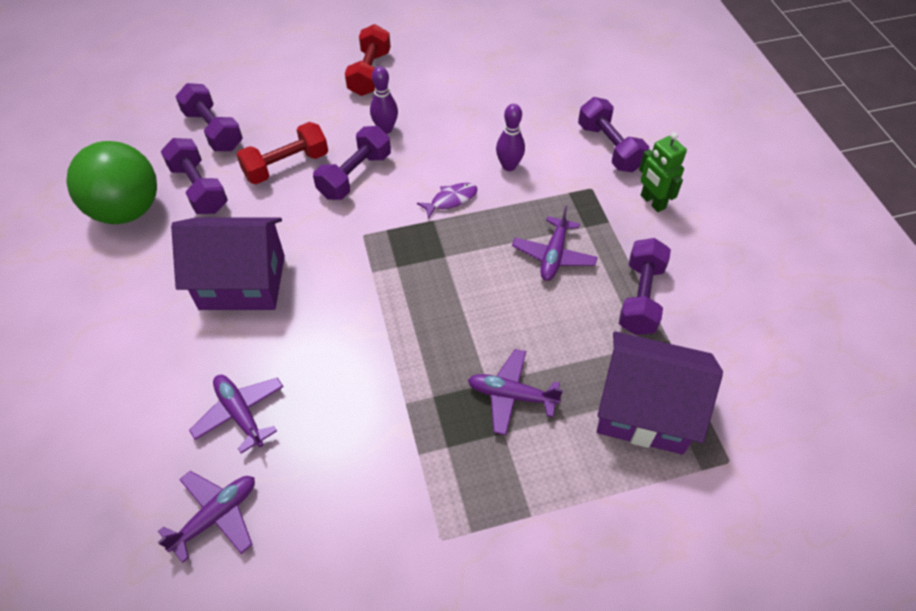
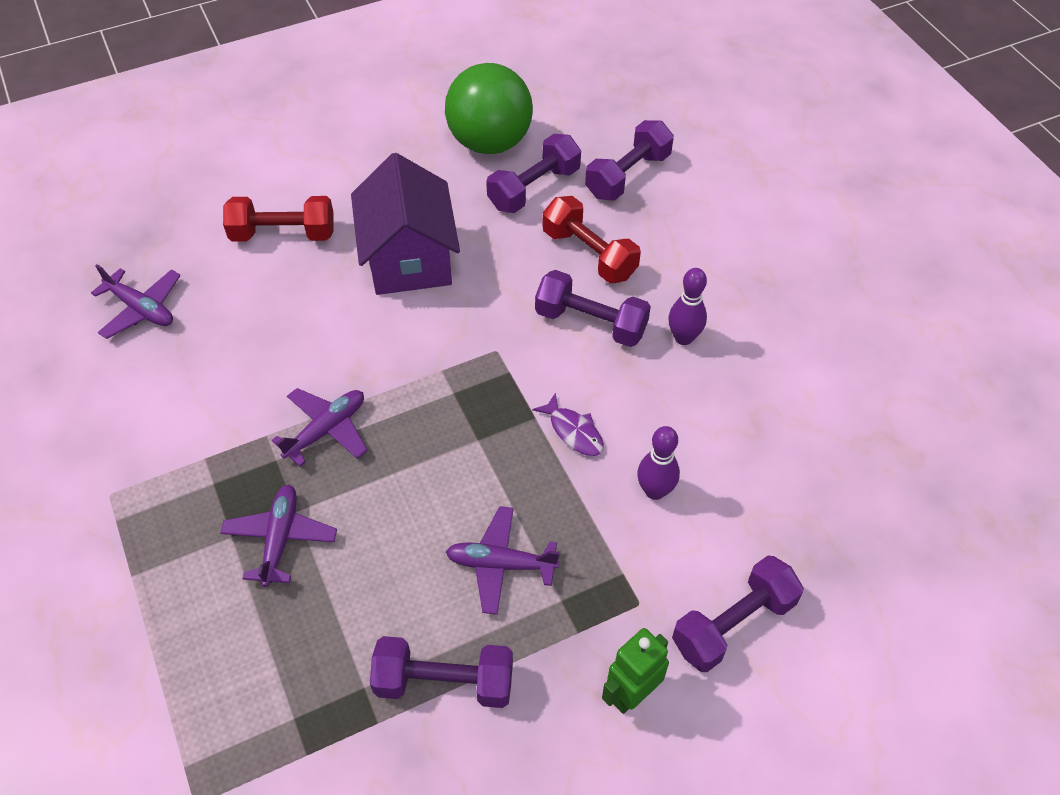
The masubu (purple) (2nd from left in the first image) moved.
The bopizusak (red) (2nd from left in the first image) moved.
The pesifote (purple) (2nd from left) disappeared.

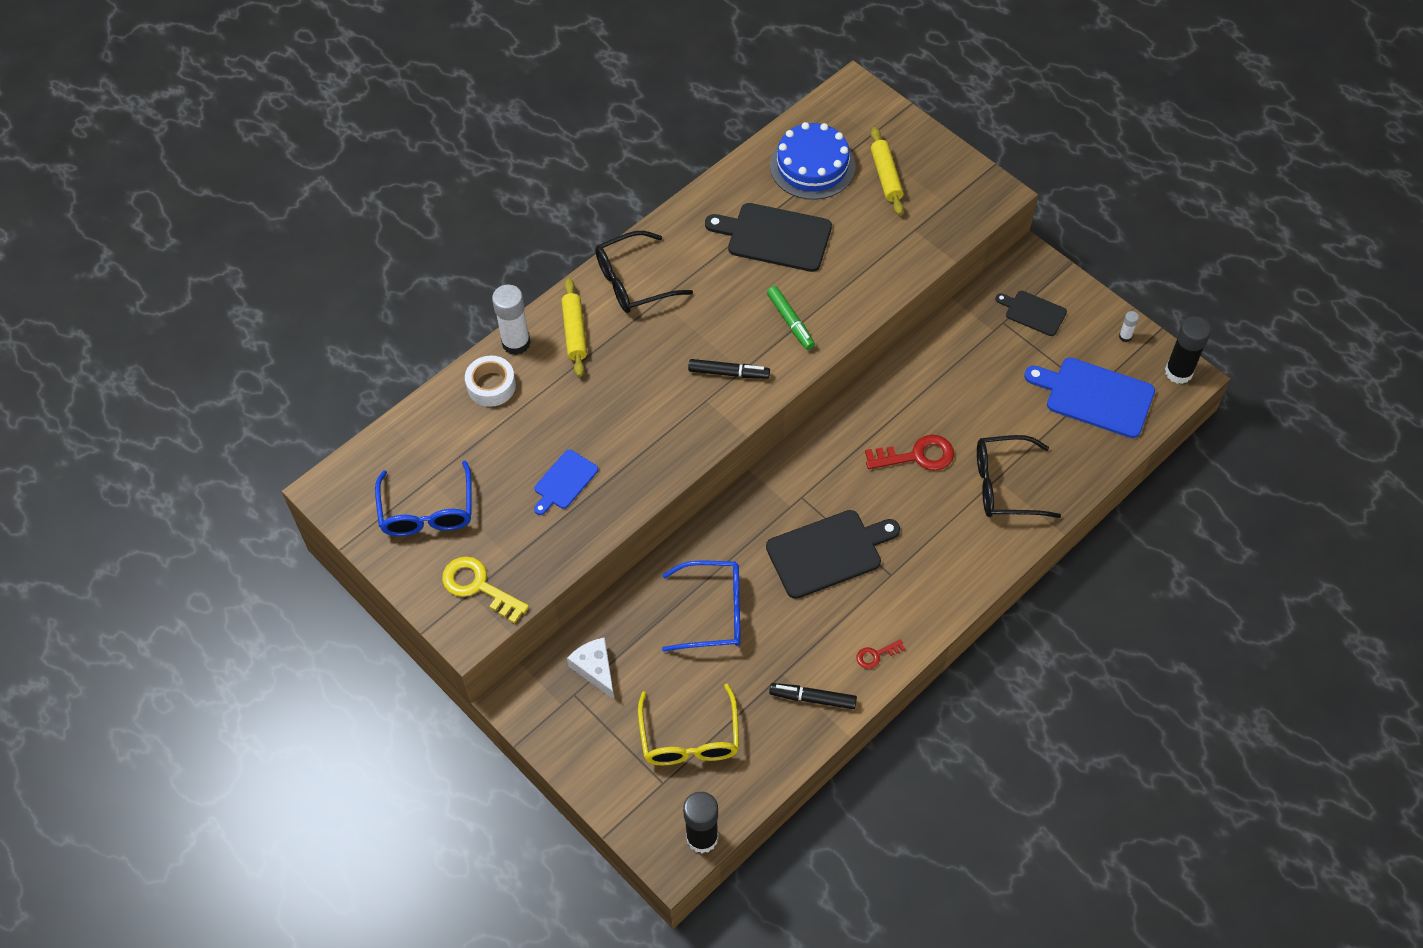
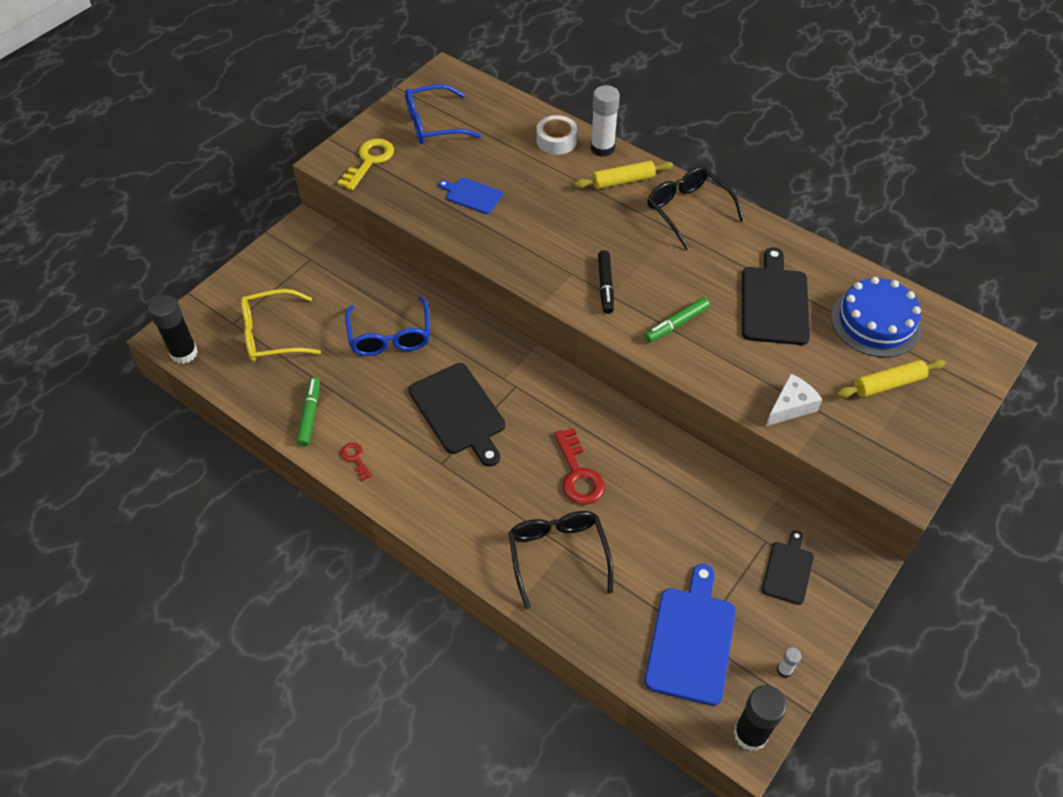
The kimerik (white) moved.
The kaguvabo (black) (2nd from left) became the kaguvabo (green) (1st from left).

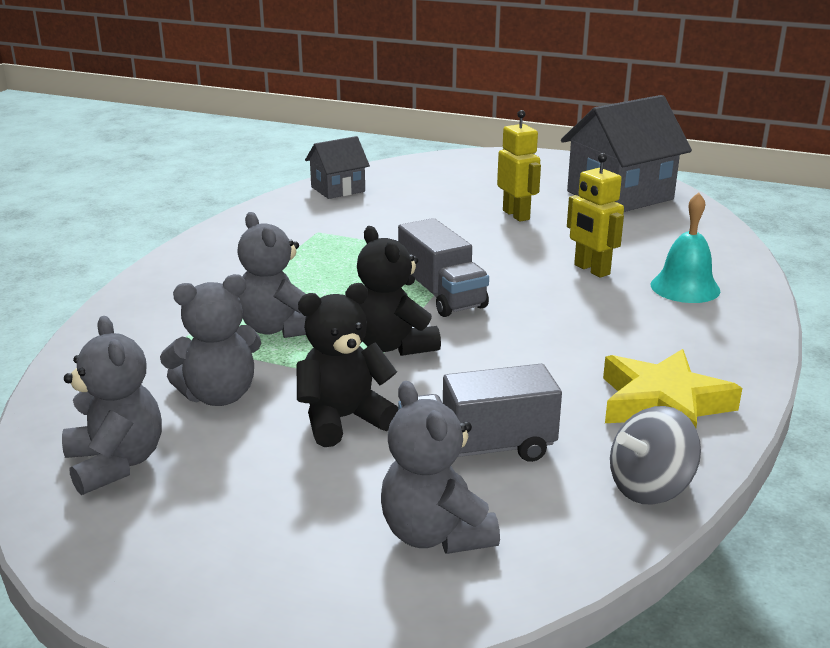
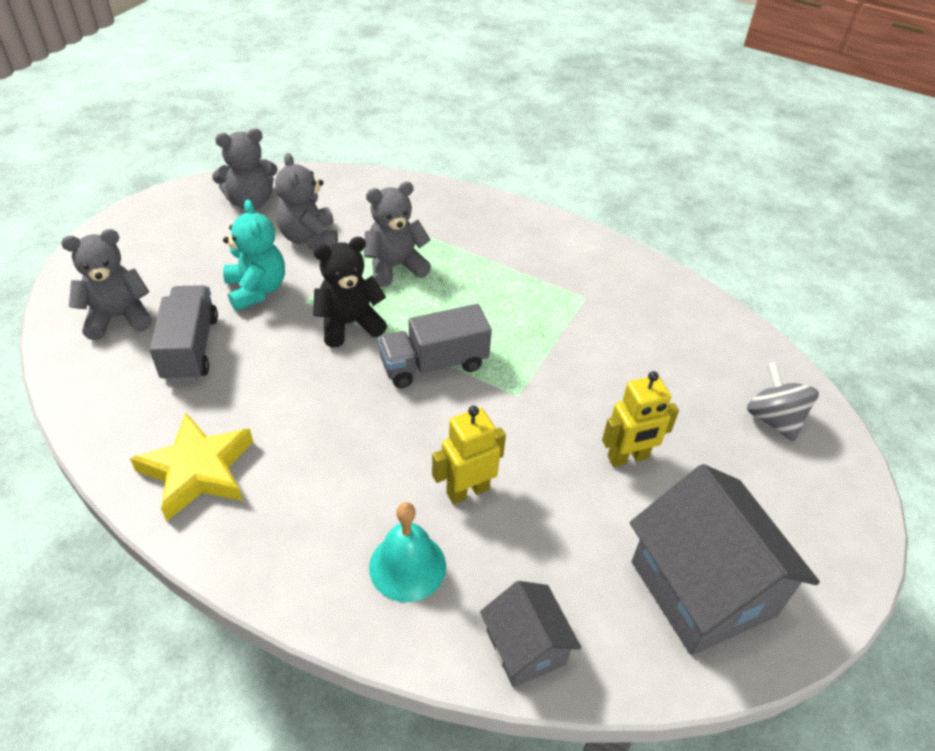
The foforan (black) (1st from left) became the foforan (turquoise).
The pesifote (grey) (1st from left) moved.
The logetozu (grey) moved.

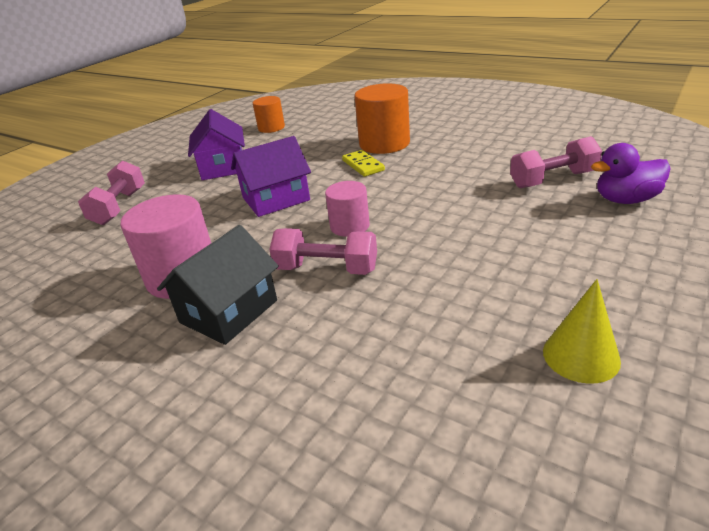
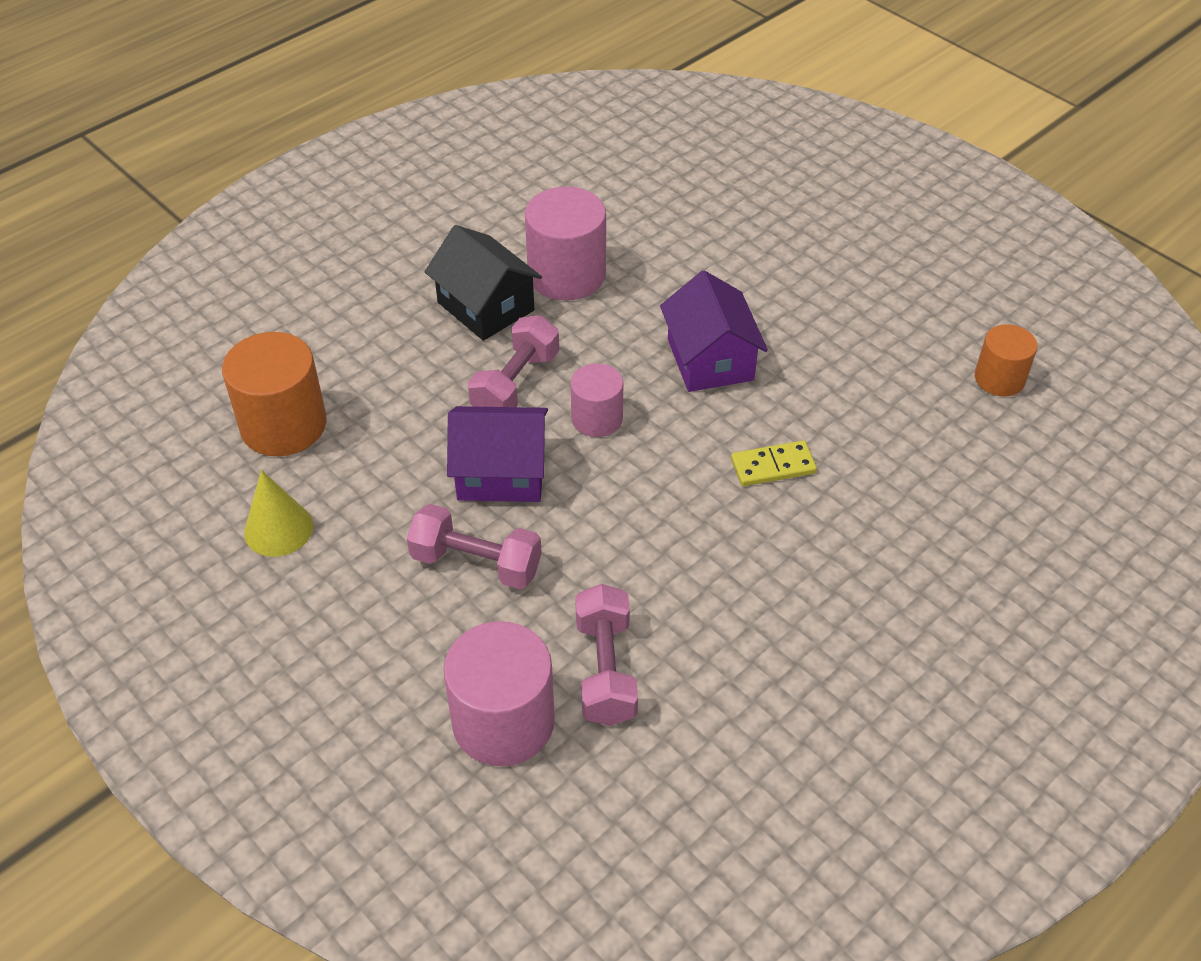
The bopizusak (pink) (1st from left) moved.
The pesifote (purple) (1st from left) moved.
The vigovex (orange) (2nd from left in the first image) moved.
The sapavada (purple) was replaced by the vigovex (pink) (1st from left).

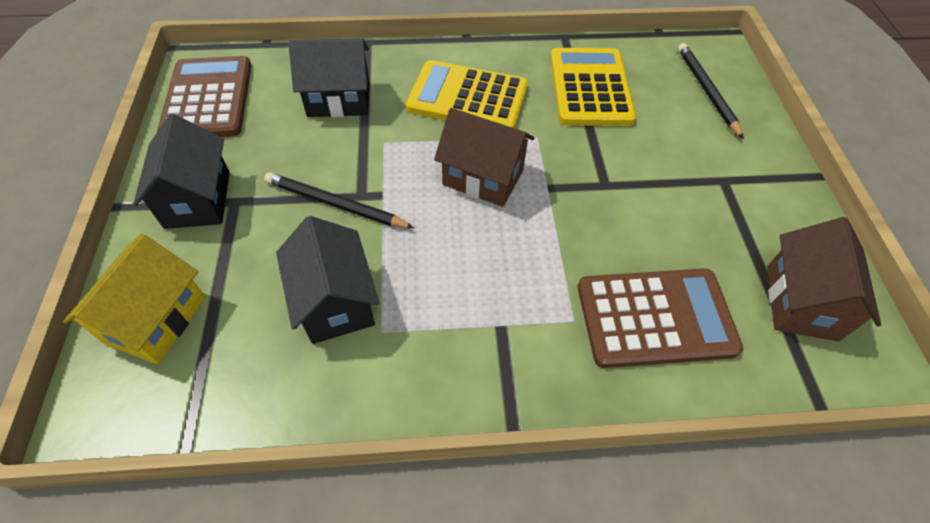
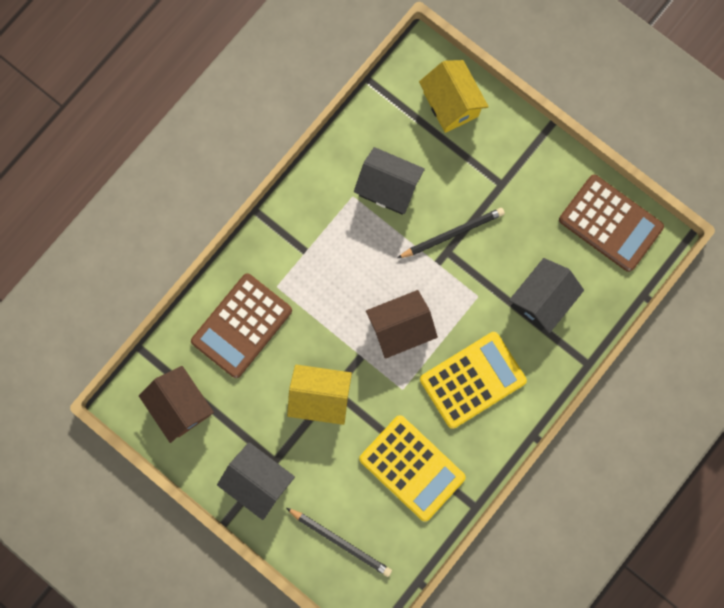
The pesifote (black) (1st from left) moved.
The pesifote (yellow) (1st from left) appeared.

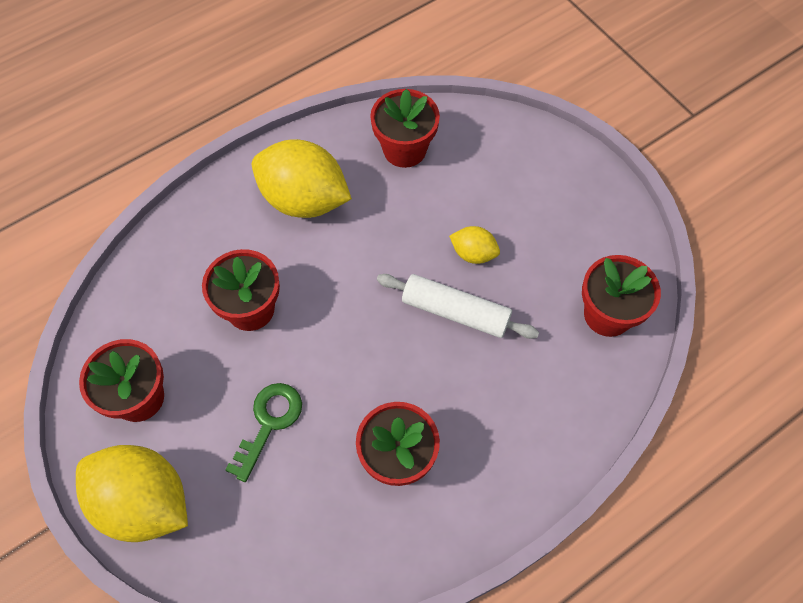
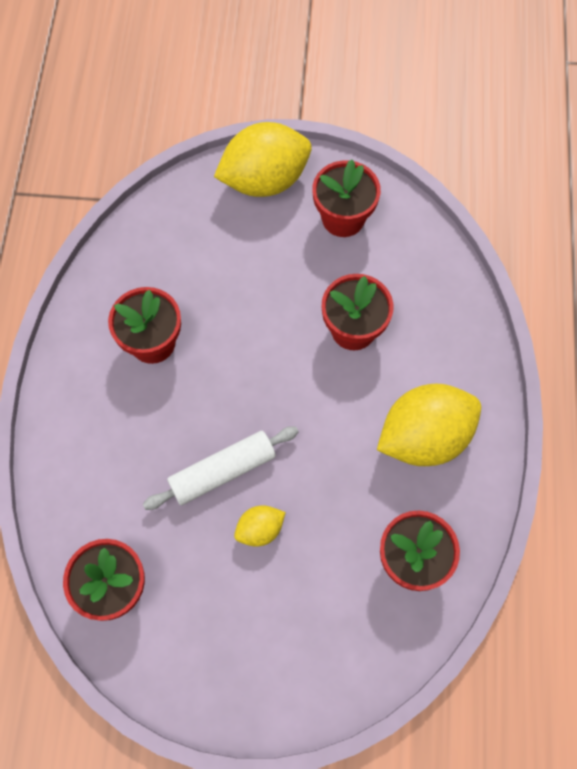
The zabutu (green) disappeared.

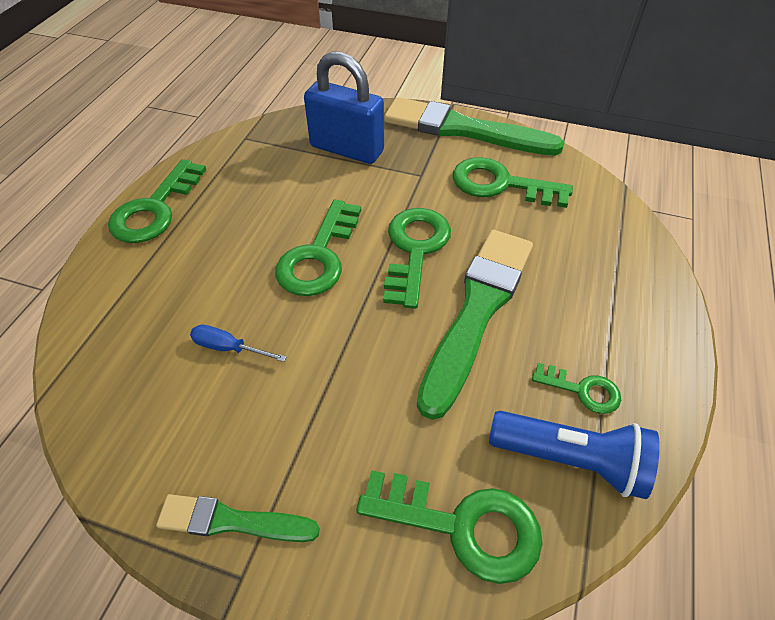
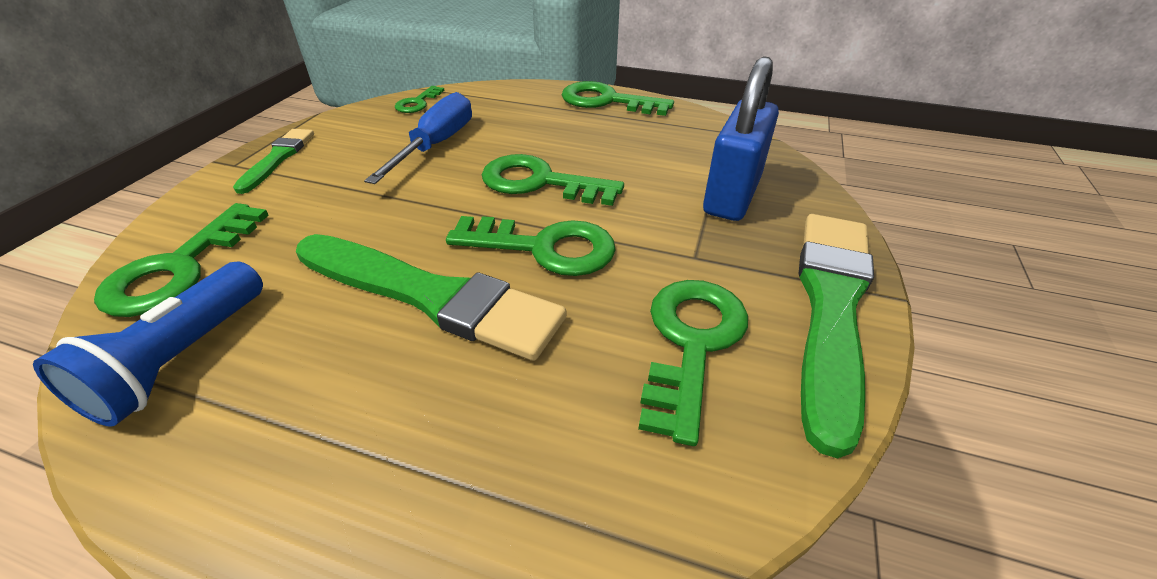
The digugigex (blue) changed to 1.92 times the size.
The zabutu (green) (6th from left in the first image) moved.

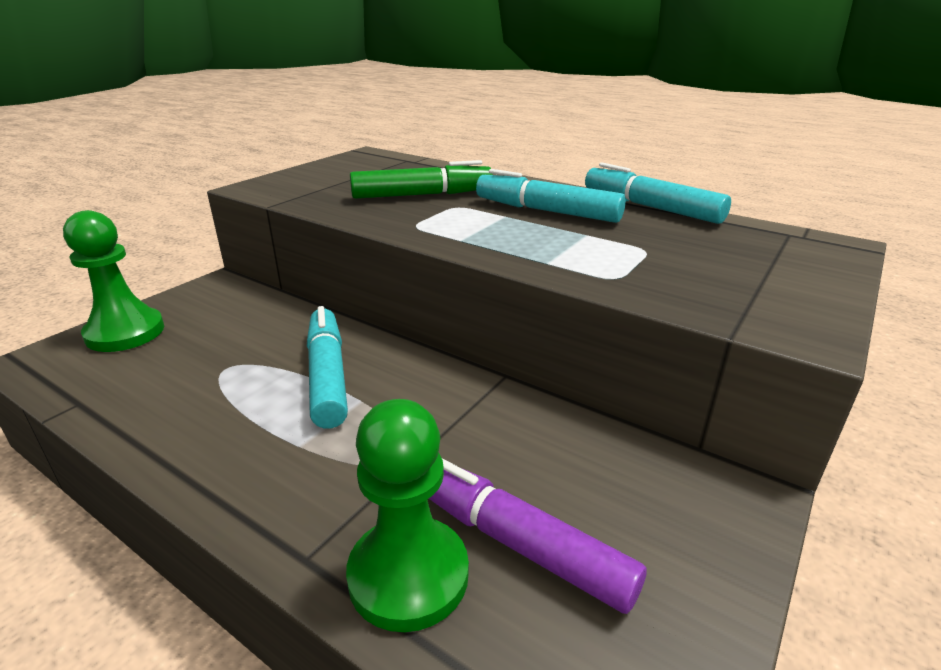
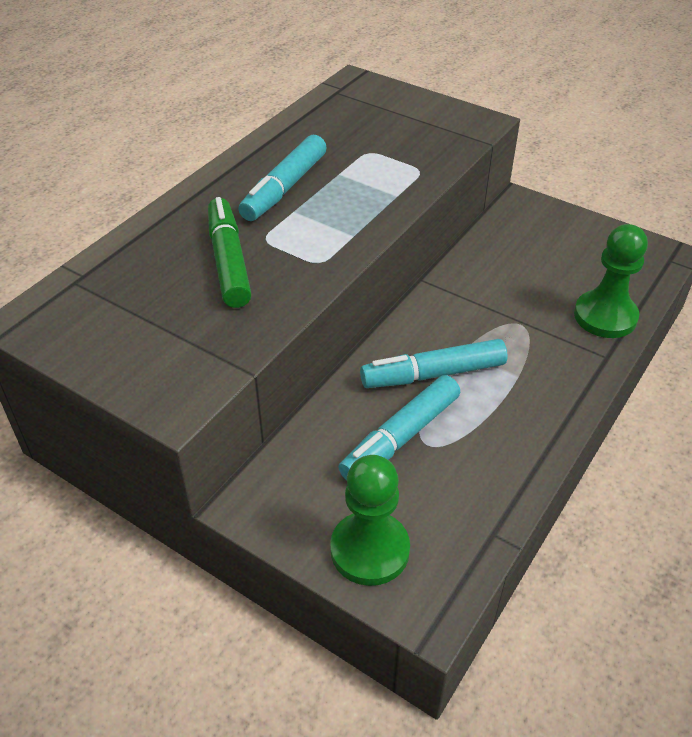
The kaguvabo (purple) disappeared.
The kaguvabo (turquoise) (3rd from left in the first image) moved.

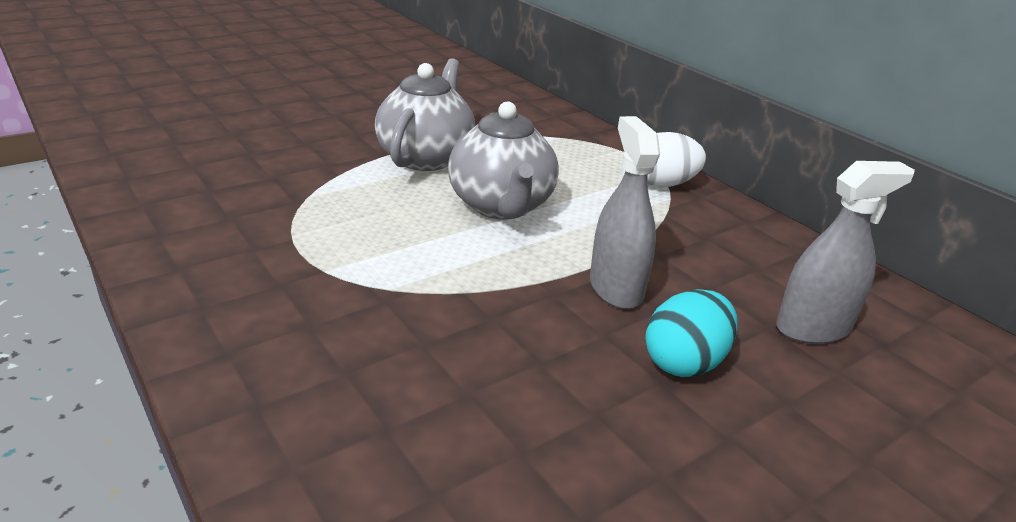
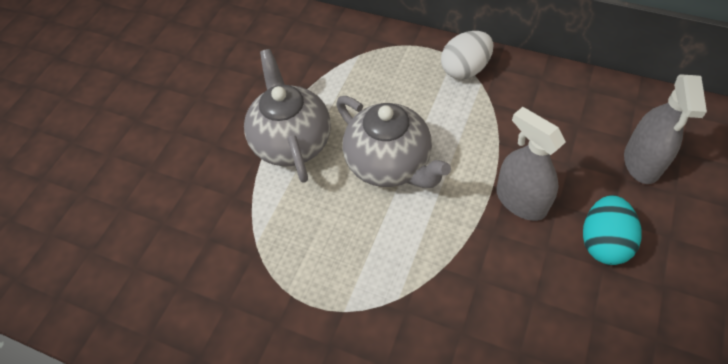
The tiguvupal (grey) (2nd from left) turned 150 degrees clockwise.

